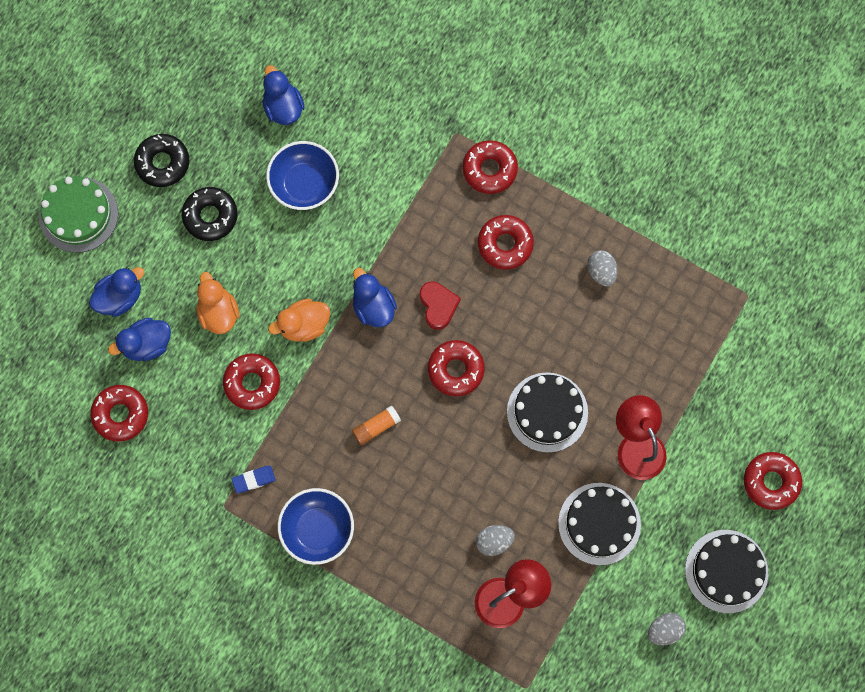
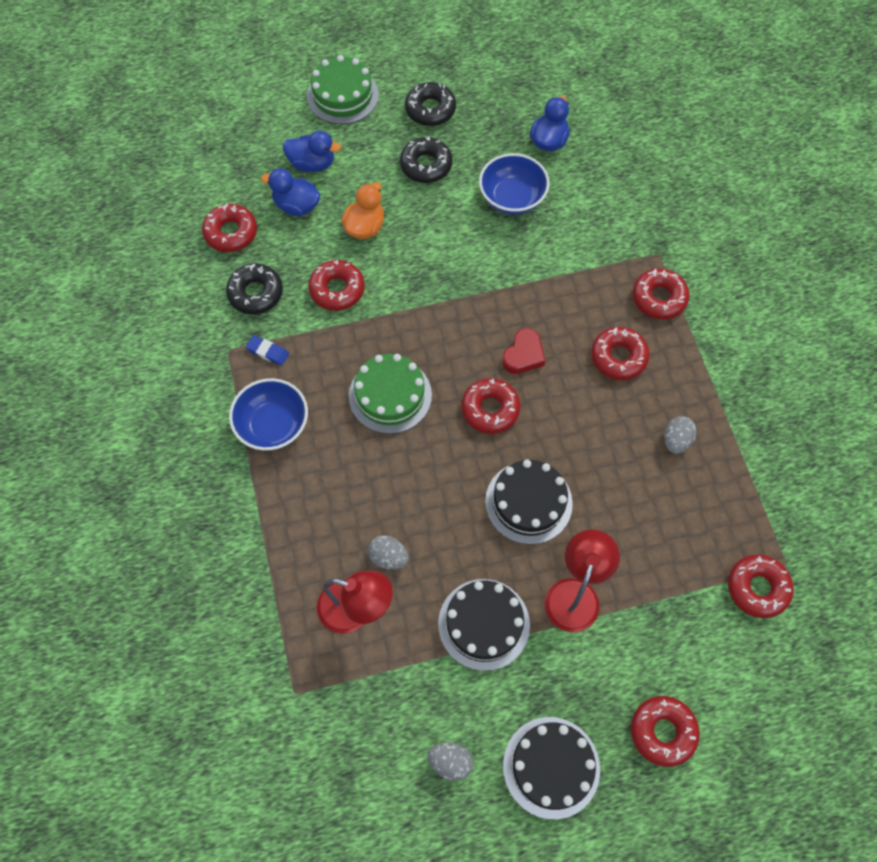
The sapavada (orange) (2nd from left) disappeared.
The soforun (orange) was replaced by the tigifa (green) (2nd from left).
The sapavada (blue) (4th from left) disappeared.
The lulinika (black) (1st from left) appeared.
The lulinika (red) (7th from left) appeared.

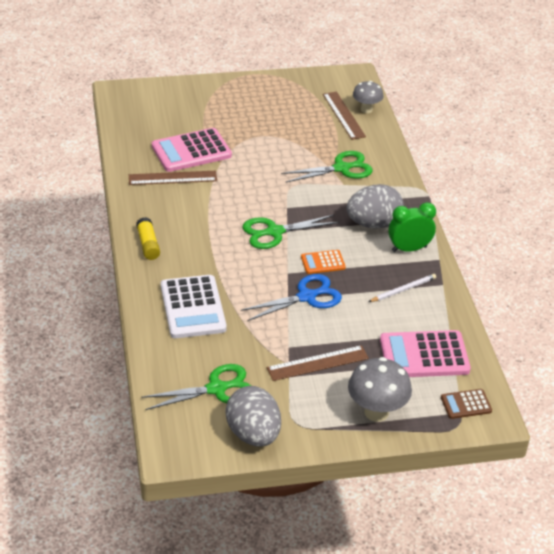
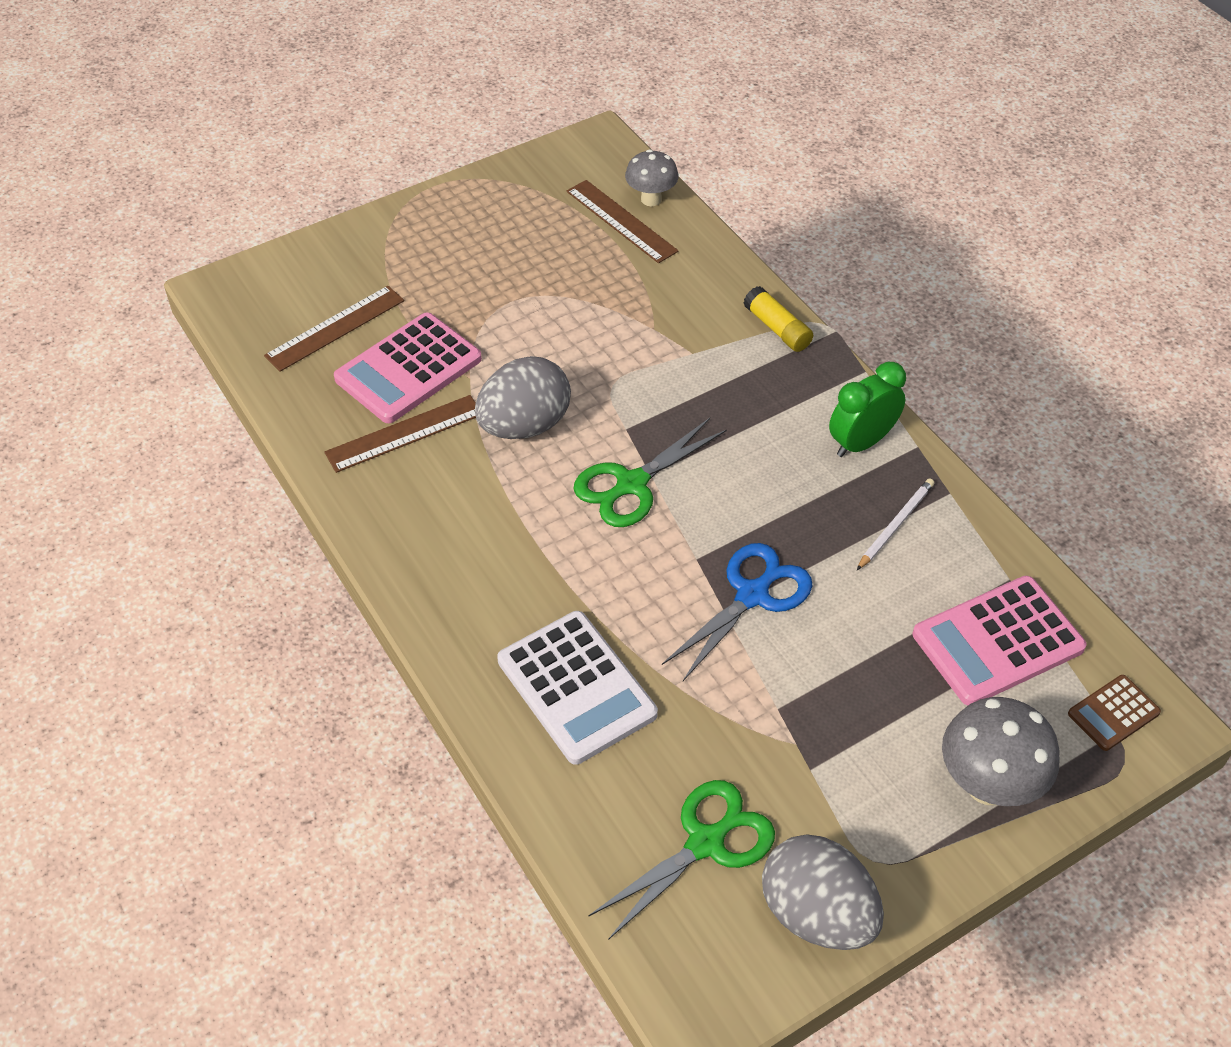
The soforun (yellow) moved.
The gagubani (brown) (2nd from left in the first image) moved.
The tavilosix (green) (3rd from left) disappeared.
The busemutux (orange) disappeared.
The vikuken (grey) (2nd from left in the first image) moved.

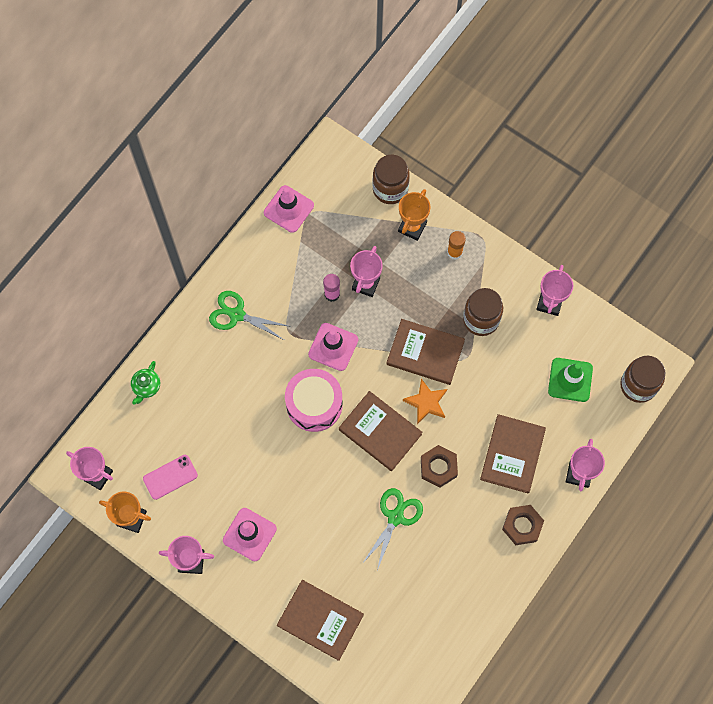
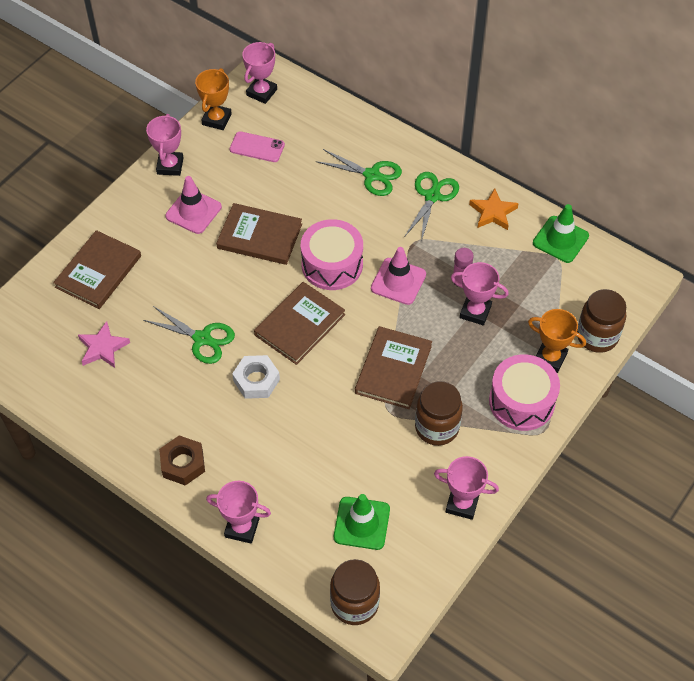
The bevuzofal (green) disappeared.
The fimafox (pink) turned 45 degrees counterclockwise.
The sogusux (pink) (2nd from left) became the sogusux (green) (2nd from left).
The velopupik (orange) moved.
The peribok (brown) (1st from left) became the peribok (white).
The soforun (orange) was replaced by the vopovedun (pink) (2nd from left).
The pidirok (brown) (4th from left in the first image) moved.
The velopupik (pink) appeared.
The tavilosix (green) (2nd from left) appeared.

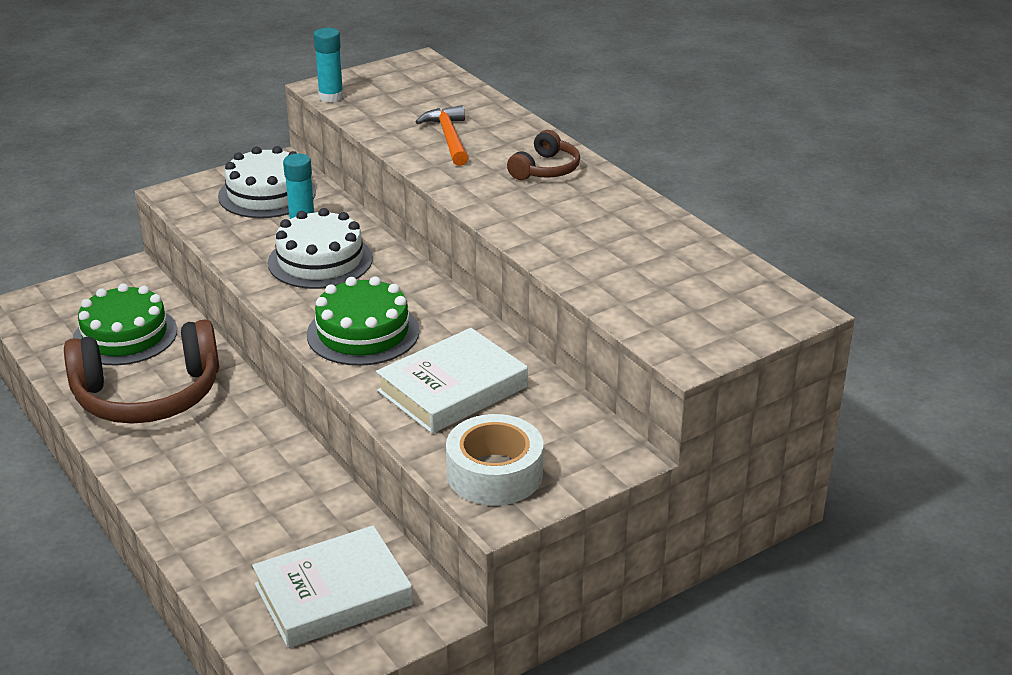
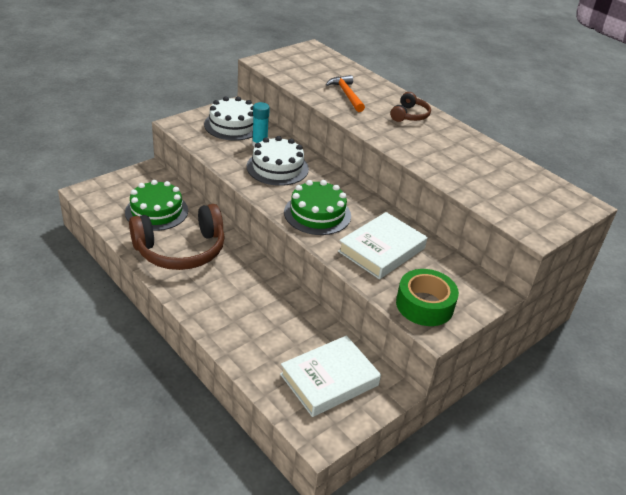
The soforun (turquoise) (2nd from left) disappeared.
The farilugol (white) became the farilugol (green).

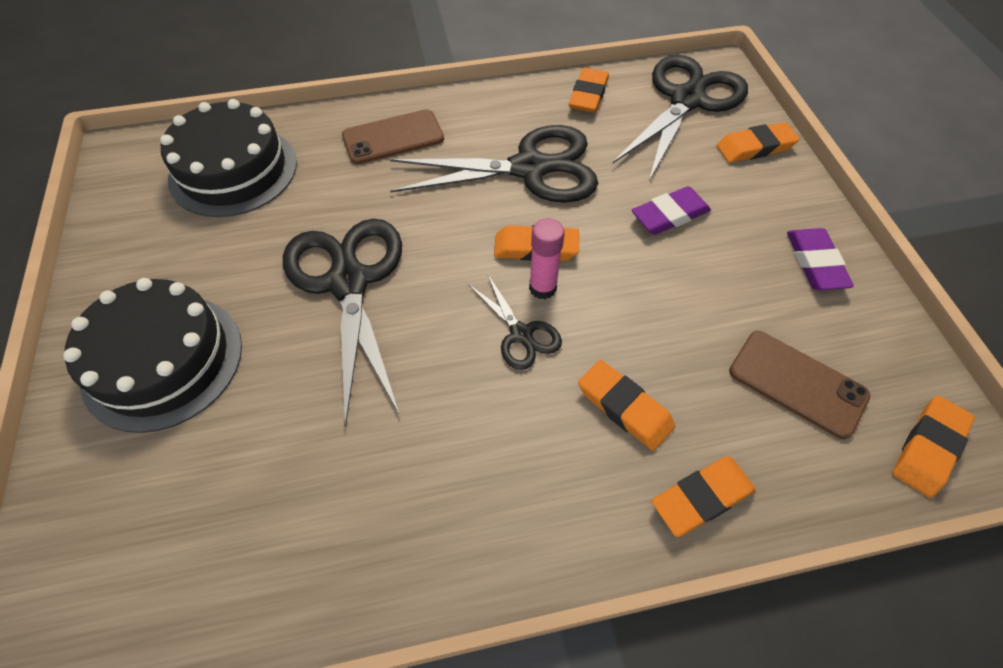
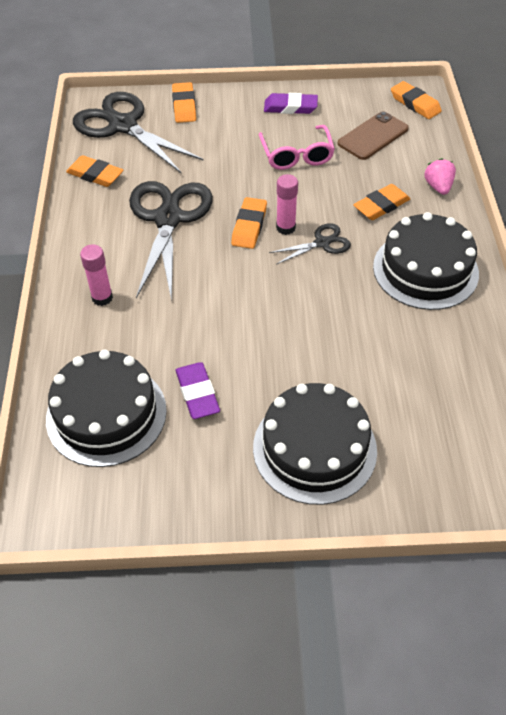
The tavilosix (black) (1st from left) disappeared.
The fimafox (brown) (1st from left) was replaced by the soforun (pink) (1st from left).
The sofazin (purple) (1st from left) moved.
The sofazin (orange) (4th from left) was replaced by the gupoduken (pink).
The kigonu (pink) appeared.
The tigifa (black) (3rd from left) appeared.

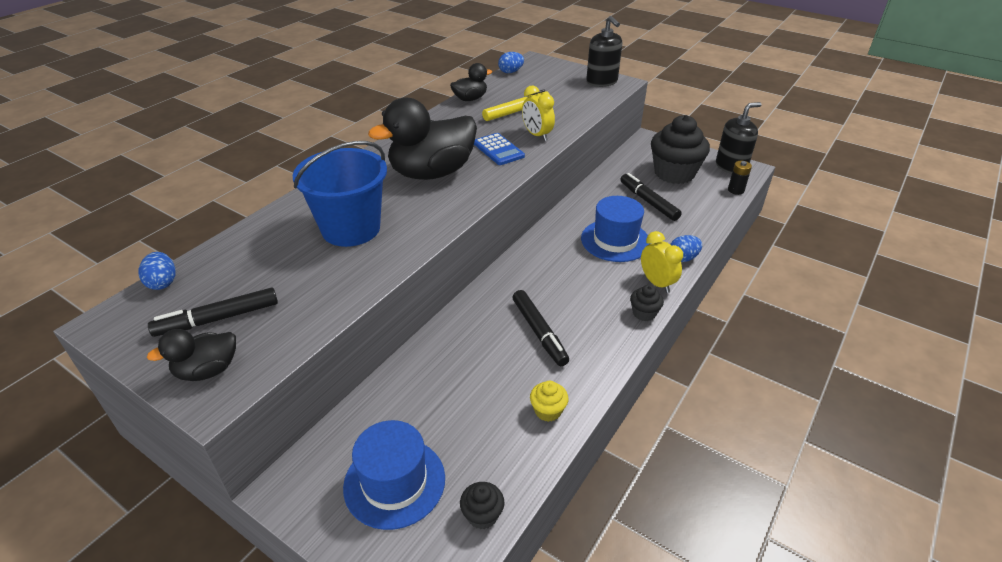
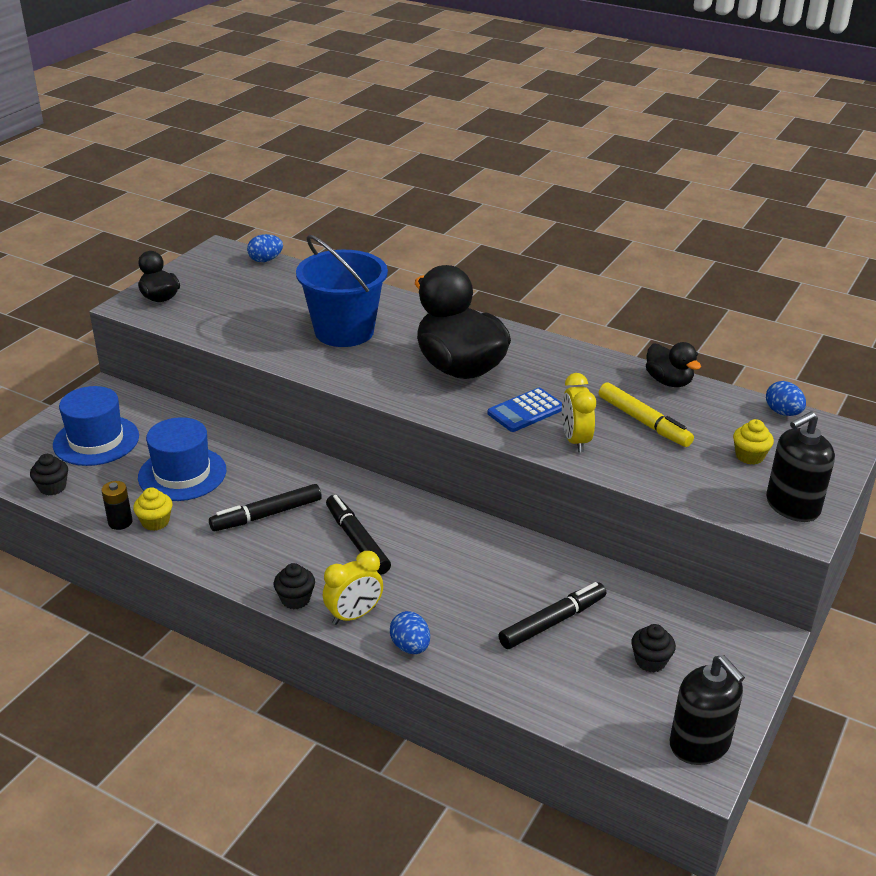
The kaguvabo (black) (1st from left in the first image) moved.
The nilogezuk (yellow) (1st from left in the first image) turned 60 degrees counterclockwise.
The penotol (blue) (2nd from left) moved.
The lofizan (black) (3rd from left) changed to 0.44 times the size.
The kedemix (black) moved.
The lofizan (yellow) (2nd from left) appeared.

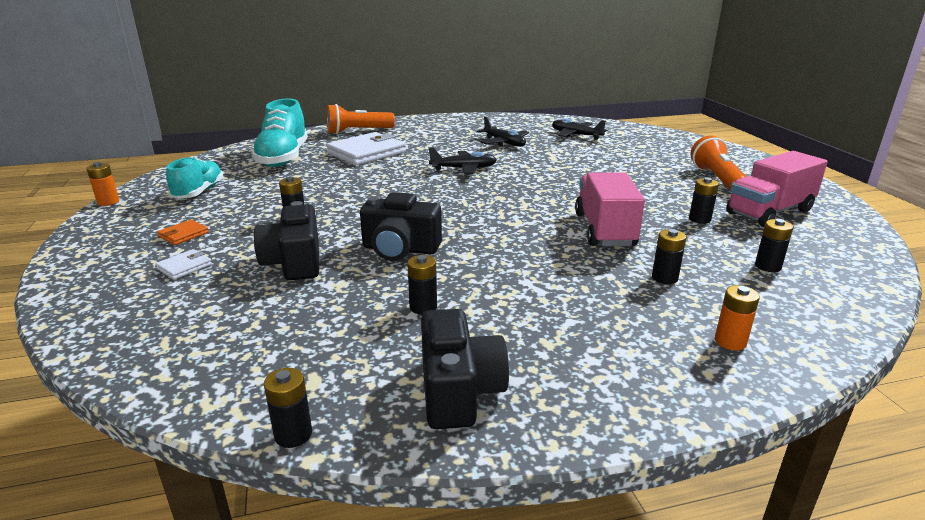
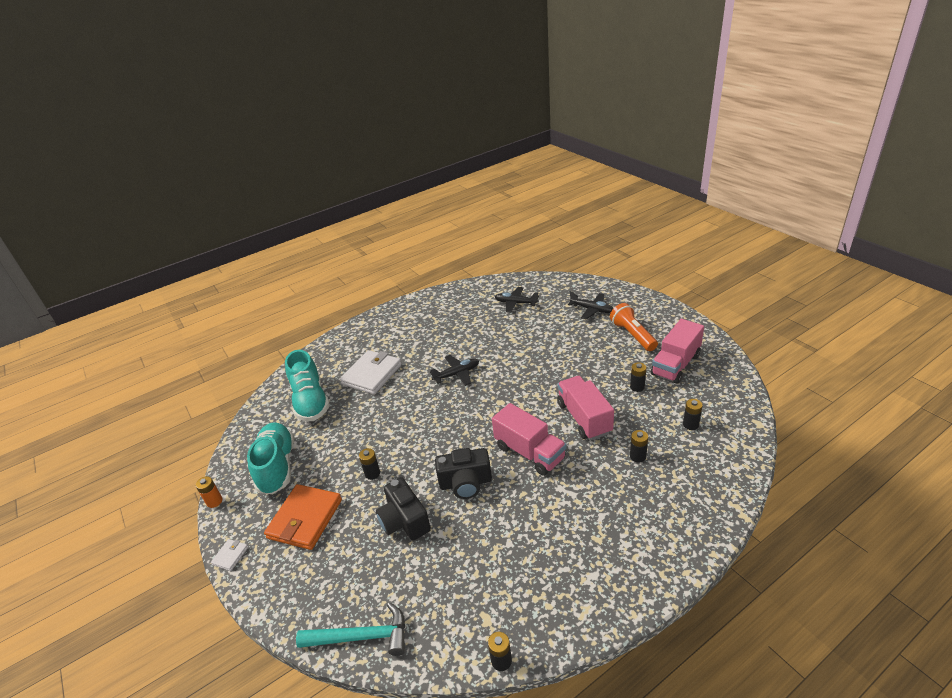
The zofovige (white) (1st from left) moved.
The zofovige (orange) changed to 2.27 times the size.
The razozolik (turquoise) (1st from left) changed to 1.52 times the size.
The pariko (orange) (1st from left) disappeared.
The kedemix (black) (3rd from left) disappeared.
The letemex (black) (3rd from left) disappeared.
The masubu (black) (2nd from left in the first image) moved.
The kedemix (orange) (2nd from left) disappeared.
The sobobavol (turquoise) appeared.
The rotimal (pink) (1st from left) appeared.

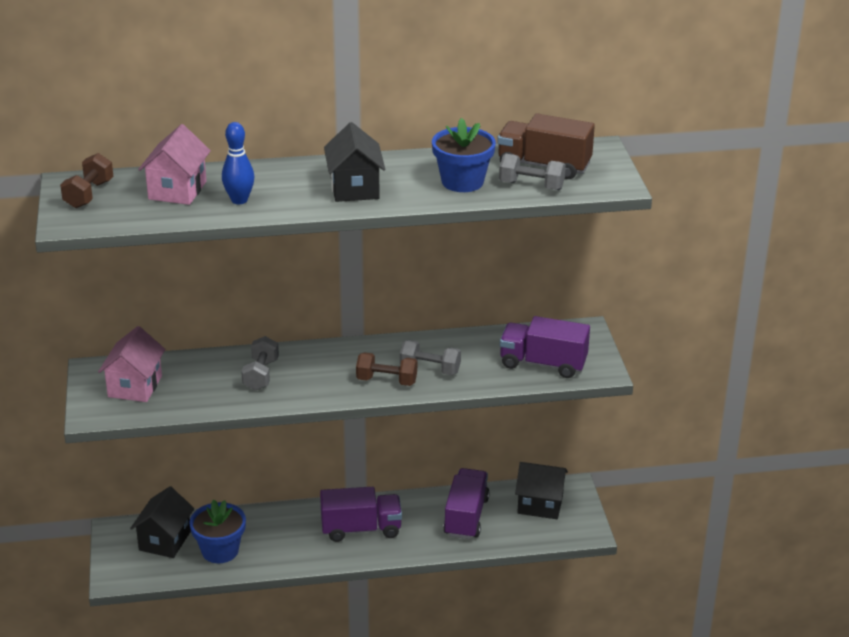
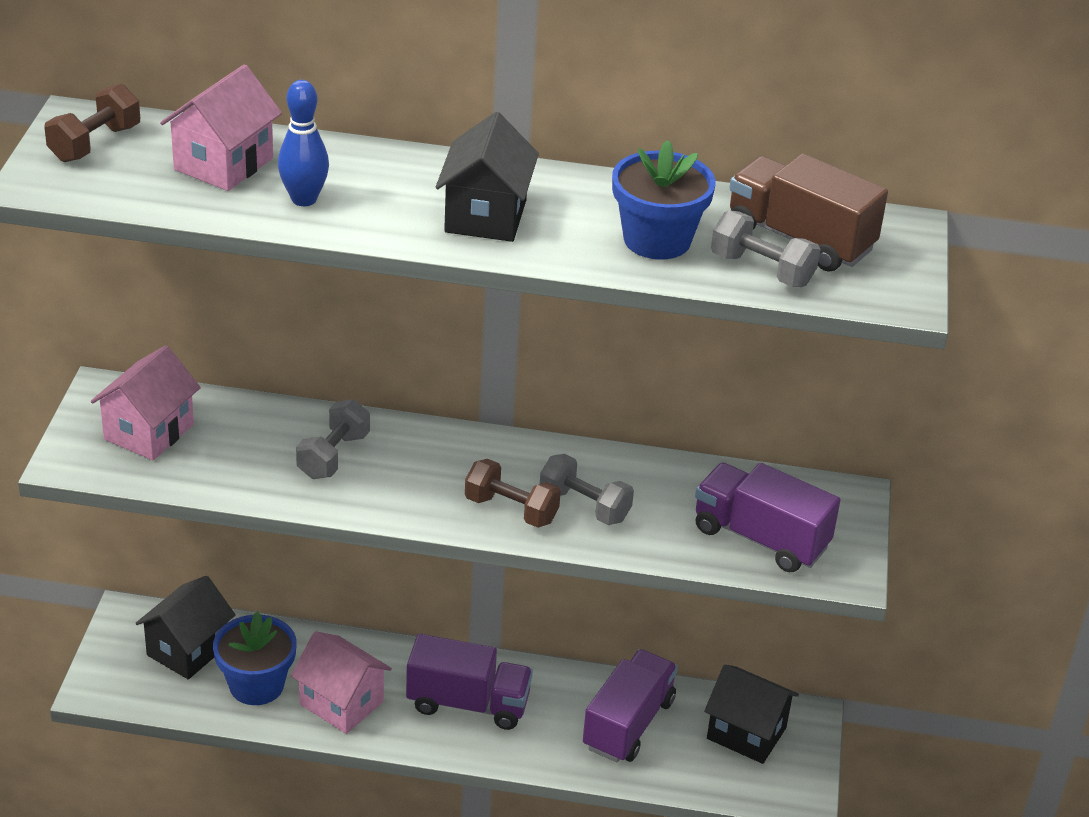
The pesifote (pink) (3rd from left) appeared.

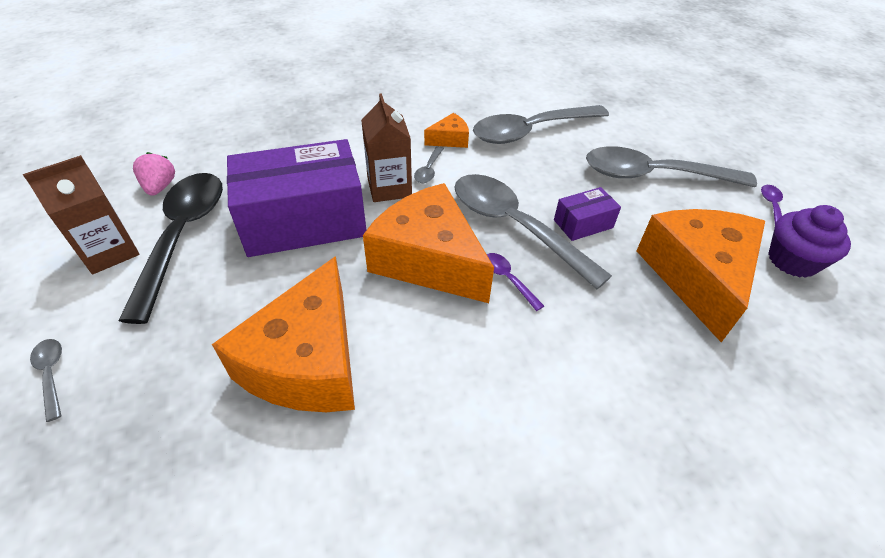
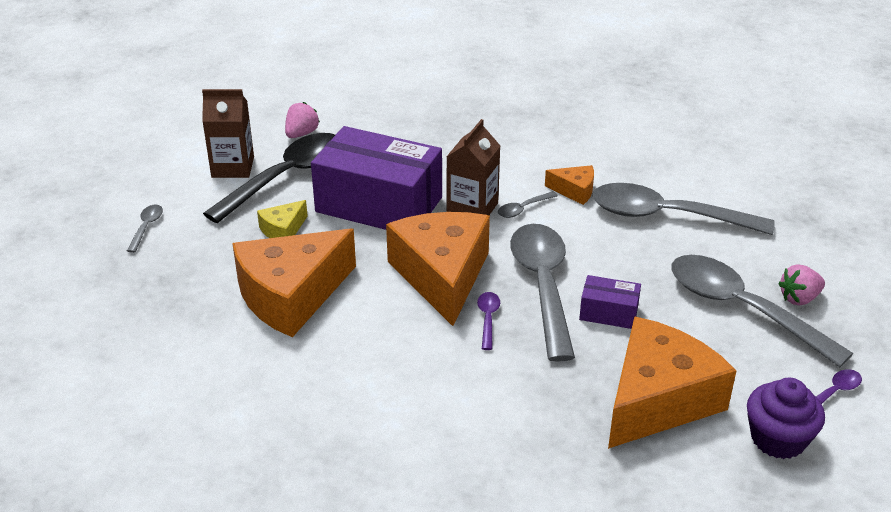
The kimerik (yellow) appeared.
The gupoduken (pink) (2nd from left) appeared.

